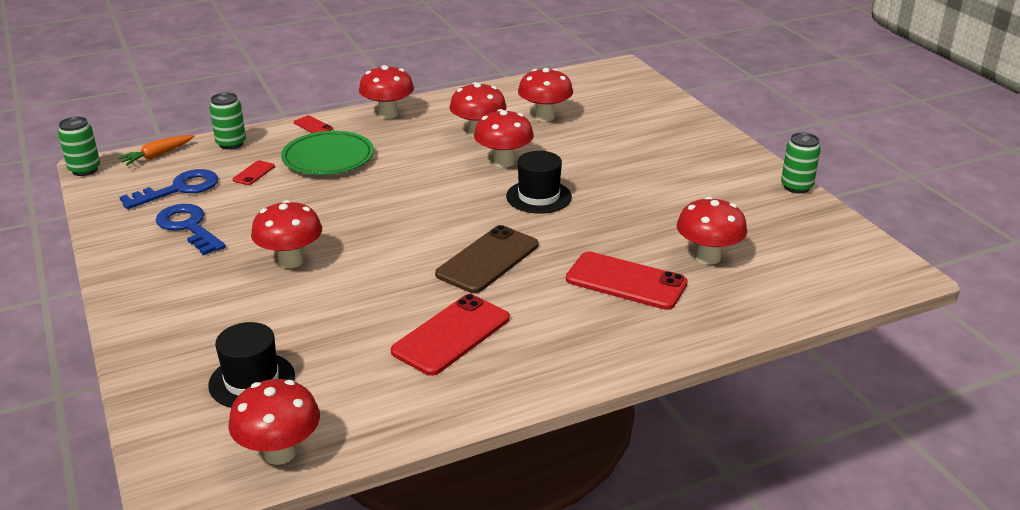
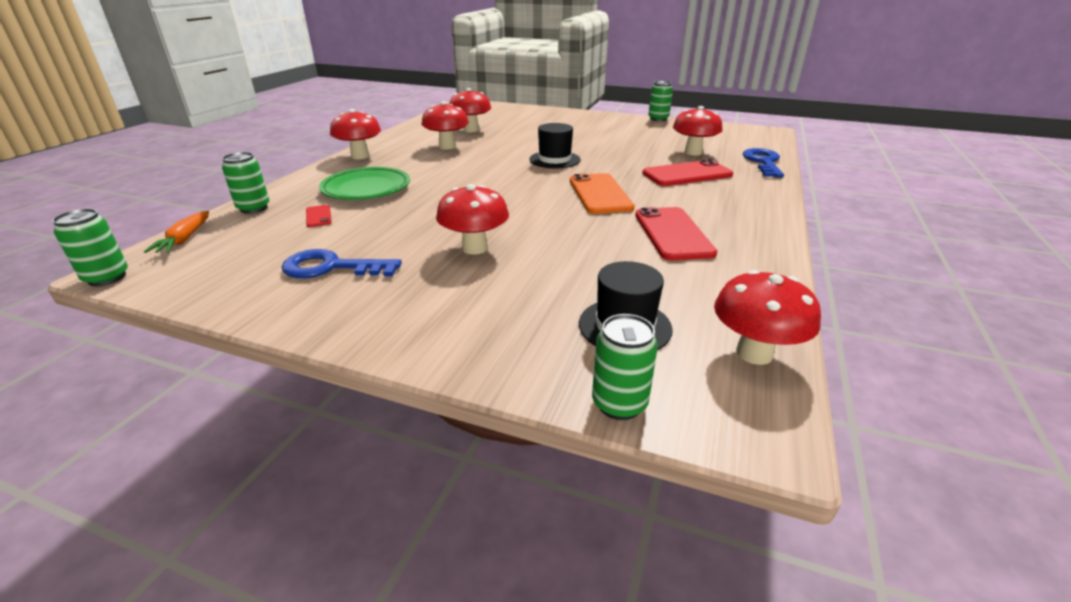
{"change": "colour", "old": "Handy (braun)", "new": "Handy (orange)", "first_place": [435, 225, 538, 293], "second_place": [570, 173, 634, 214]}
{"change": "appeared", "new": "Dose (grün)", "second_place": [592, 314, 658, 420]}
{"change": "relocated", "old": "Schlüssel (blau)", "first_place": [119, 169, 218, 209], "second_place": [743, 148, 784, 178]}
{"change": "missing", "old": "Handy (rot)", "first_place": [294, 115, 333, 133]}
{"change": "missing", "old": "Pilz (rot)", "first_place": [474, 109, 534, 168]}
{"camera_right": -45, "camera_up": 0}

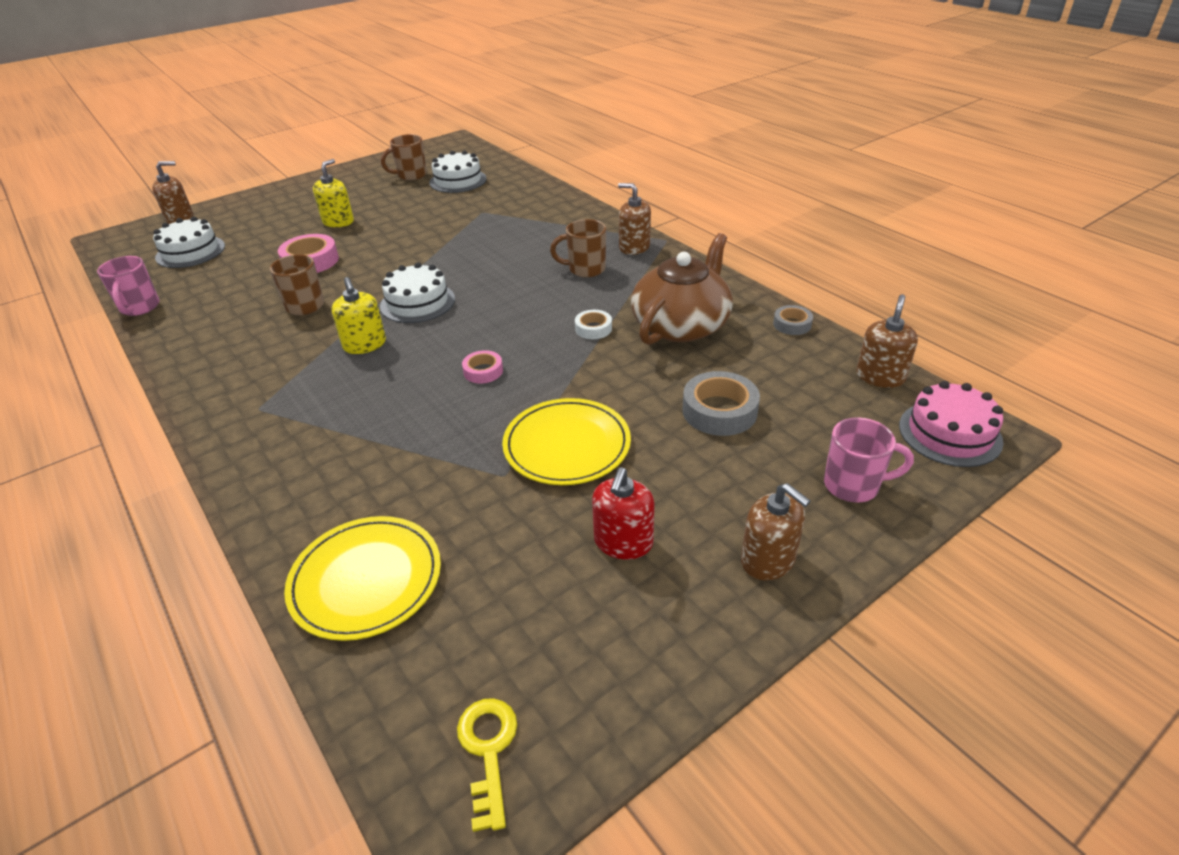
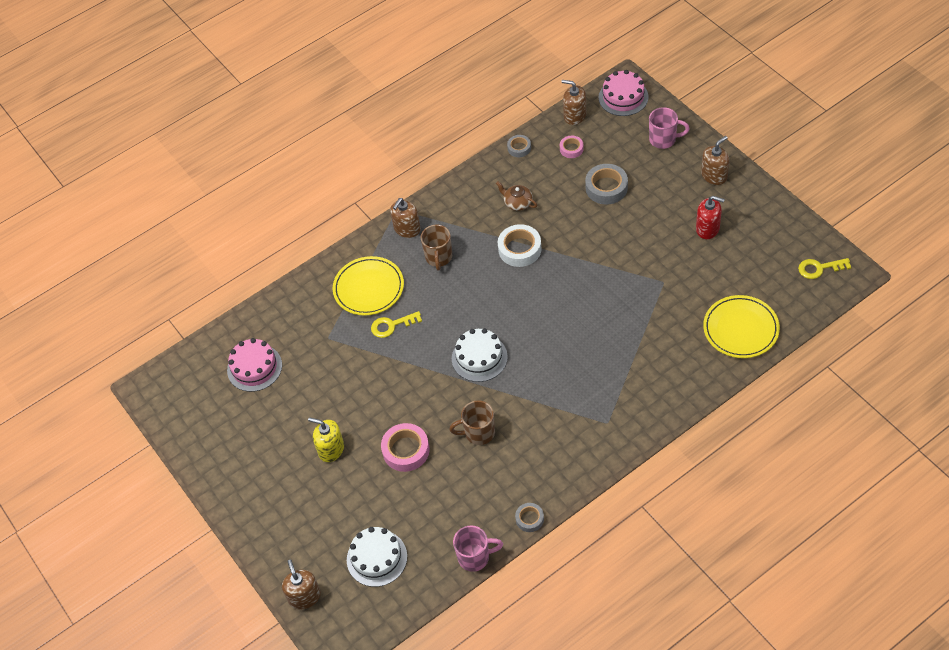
{"change": "colour", "old": "Kuchen (weiß)", "new": "Kuchen (rosa)", "first_place": [429, 150, 487, 193], "second_place": [227, 338, 282, 392]}
{"change": "relocated", "old": "Teller (gelb)", "first_place": [502, 398, 631, 485], "second_place": [333, 256, 404, 316]}
{"change": "appeared", "new": "Schlüssel (gelb)", "second_place": [371, 311, 422, 338]}
{"change": "size", "old": "Teekanne (braun)", "first_place": [631, 233, 733, 345], "second_place": [496, 181, 537, 211], "factor": 0.45}
{"change": "size", "old": "Klebeband (weiß)", "first_place": [575, 310, 612, 339], "second_place": [498, 224, 542, 267], "factor": 1.73}
{"change": "appeared", "new": "Klebeband (grau)", "second_place": [515, 503, 544, 532]}
{"change": "relocated", "old": "Klebeband (rosa)", "first_place": [462, 350, 503, 384], "second_place": [560, 136, 584, 158]}
{"change": "spun", "old": "Tasse (rosa)", "first_place": [824, 417, 914, 503], "second_place": [649, 107, 690, 149], "degrees": 90}
{"change": "missing", "old": "Seifenspender (gelb)", "first_place": [331, 277, 386, 354]}
{"change": "missing", "old": "Tasse (braun)", "first_place": [381, 134, 427, 181]}
{"camera_right": -85, "camera_up": 15}

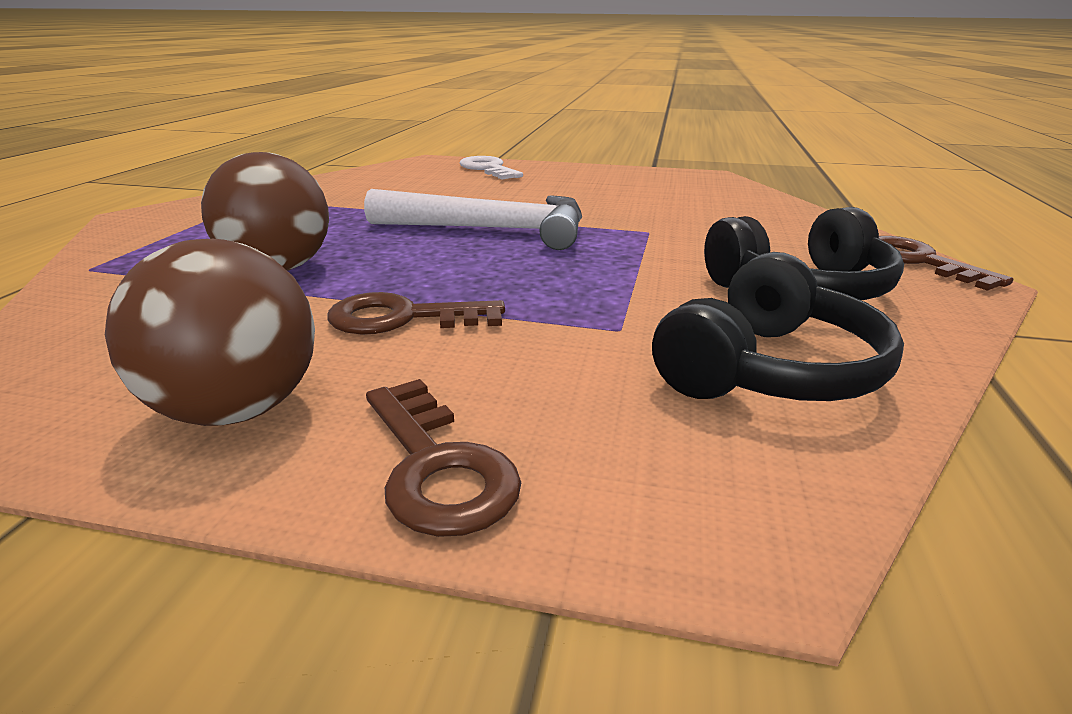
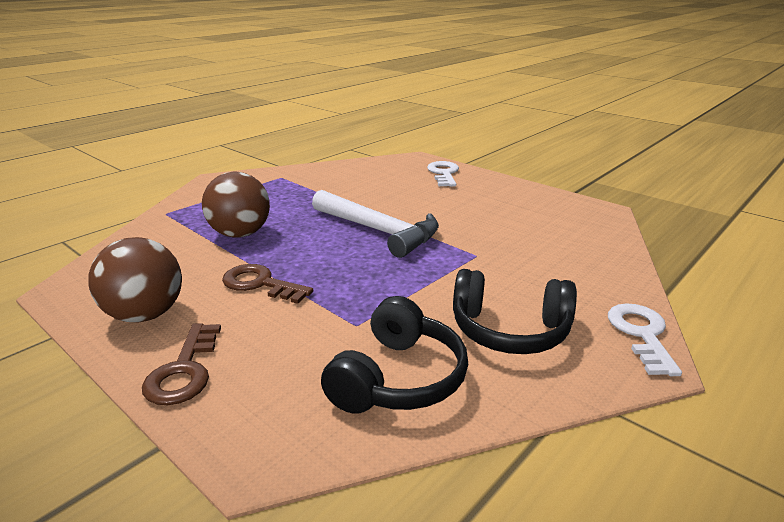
{"change": "spun", "old": "Kopfhörer (schwarz)", "first_place": [652, 252, 904, 401], "second_place": [321, 296, 468, 414], "degrees": -45}
{"change": "colour", "old": "Schlüssel (braun)", "new": "Schlüssel (weiß)", "first_place": [879, 236, 1013, 291], "second_place": [608, 303, 682, 376]}
{"camera_right": 30, "camera_up": 0}

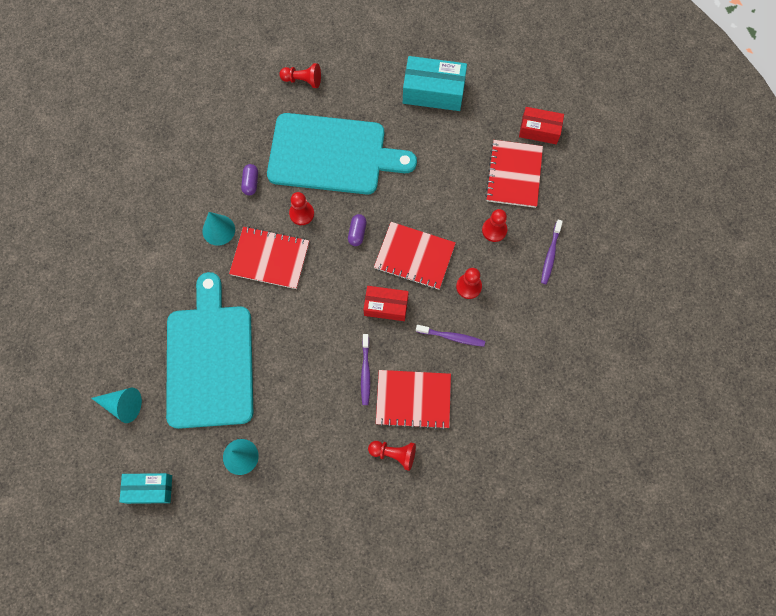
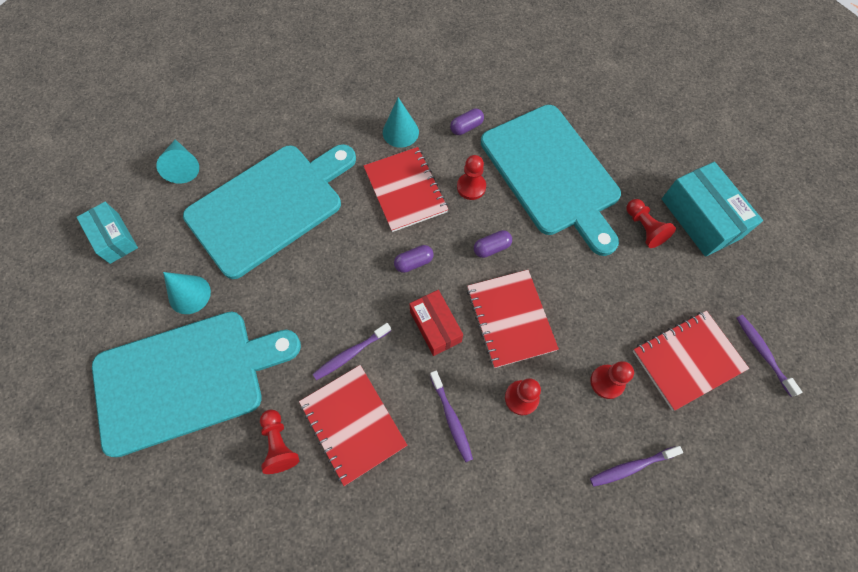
{"change": "appeared", "new": "Schneidebrett (türkis)", "second_place": [92, 312, 301, 457]}
{"change": "appeared", "new": "Kapsel (lila)", "second_place": [394, 245, 434, 273]}
{"change": "relocated", "old": "Bauer (rot)", "first_place": [279, 63, 321, 88], "second_place": [626, 199, 676, 248]}
{"change": "exchanged", "old": "Schachtel (rot)", "new": "Zahnbürste (lila)", "first_place": [519, 107, 564, 144], "second_place": [737, 315, 802, 397]}
{"camera_right": 55, "camera_up": -5}

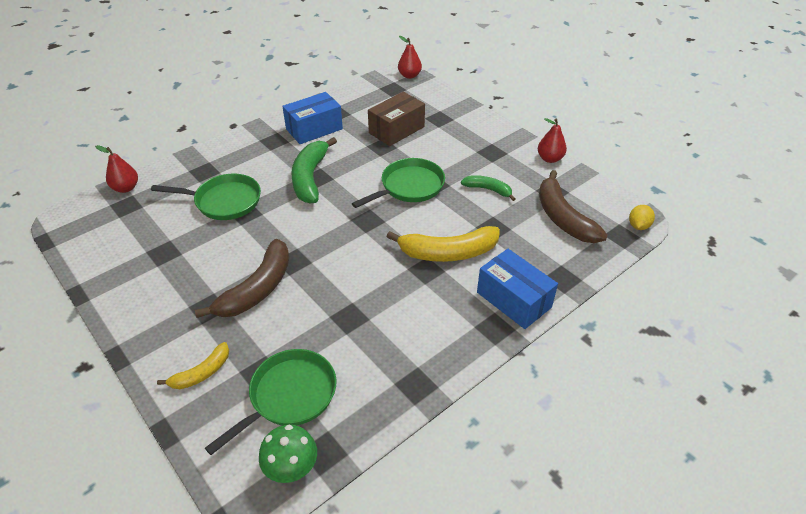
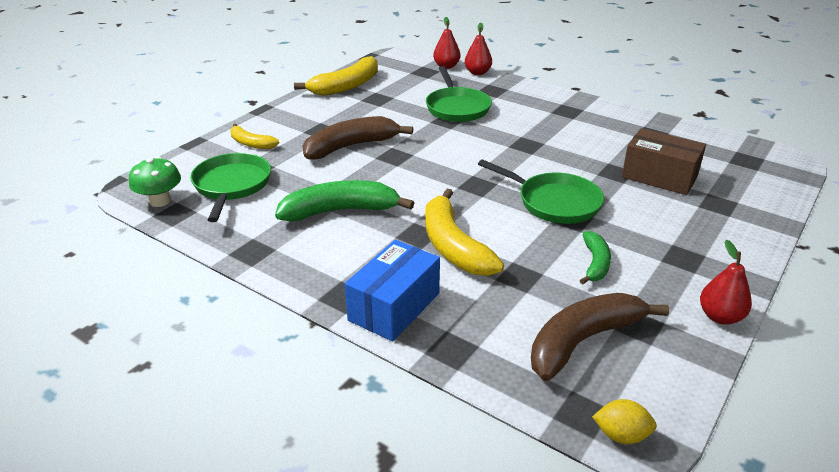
{"change": "spun", "old": "Pfanne (grün)", "first_place": [205, 349, 336, 455], "second_place": [190, 153, 271, 222], "degrees": -120}
{"change": "relocated", "old": "Banane (grün)", "first_place": [291, 137, 337, 203], "second_place": [275, 180, 414, 221]}
{"change": "appeared", "new": "Banane (gelb)", "second_place": [294, 56, 378, 96]}
{"change": "spun", "old": "Banane (braun)", "first_place": [195, 239, 289, 318], "second_place": [303, 116, 413, 160], "degrees": 135}
{"change": "relocated", "old": "Birne (rot)", "first_place": [398, 36, 422, 79], "second_place": [465, 23, 492, 75]}
{"change": "missing", "old": "Schachtel (blau)", "first_place": [282, 92, 343, 144]}
{"camera_right": 75, "camera_up": -10}

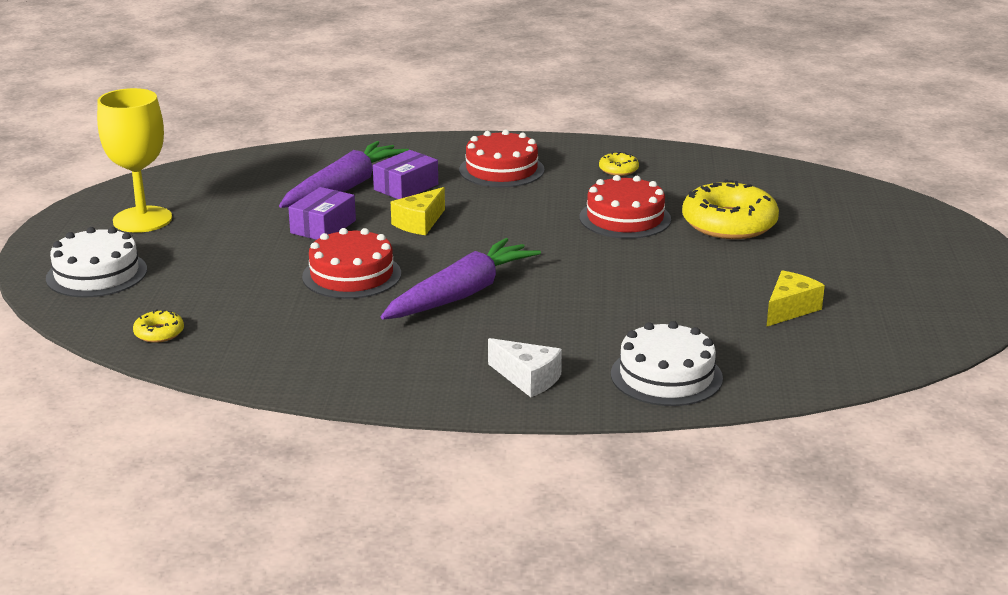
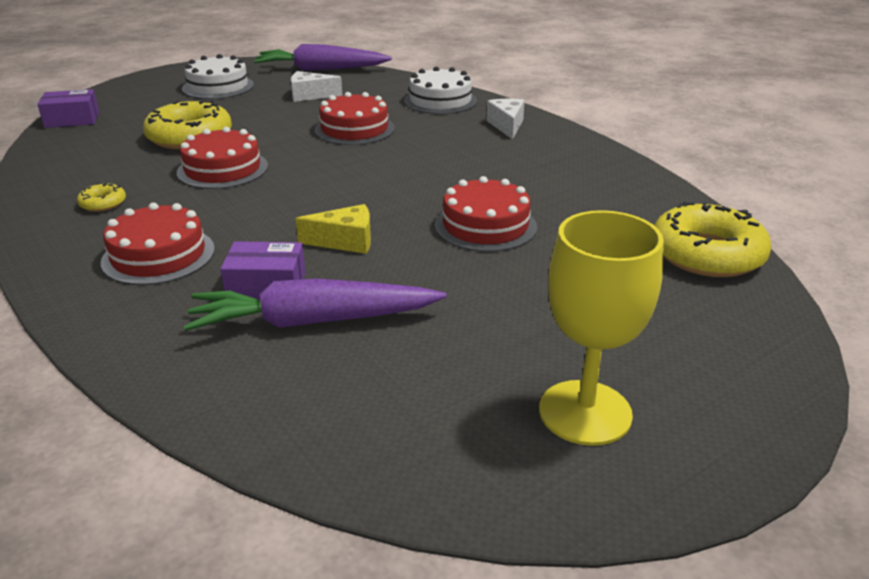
{"change": "relocated", "old": "Schachtel (lila)", "first_place": [288, 187, 356, 240], "second_place": [37, 89, 99, 128]}
{"change": "relocated", "old": "Kuchen (weiß)", "first_place": [46, 227, 147, 297], "second_place": [182, 54, 254, 99]}
{"change": "relocated", "old": "Karotte (lila)", "first_place": [381, 238, 541, 320], "second_place": [254, 44, 392, 71]}
{"change": "colour", "old": "Käse (gelb)", "new": "Käse (weiß)", "first_place": [766, 270, 825, 327], "second_place": [291, 71, 342, 102]}
{"change": "appeared", "new": "Kuchen (rot)", "second_place": [314, 92, 395, 145]}
{"change": "size", "old": "Donut (gelb)", "first_place": [133, 309, 184, 343], "second_place": [654, 202, 772, 277], "factor": 2.21}
{"camera_right": -130, "camera_up": 5}

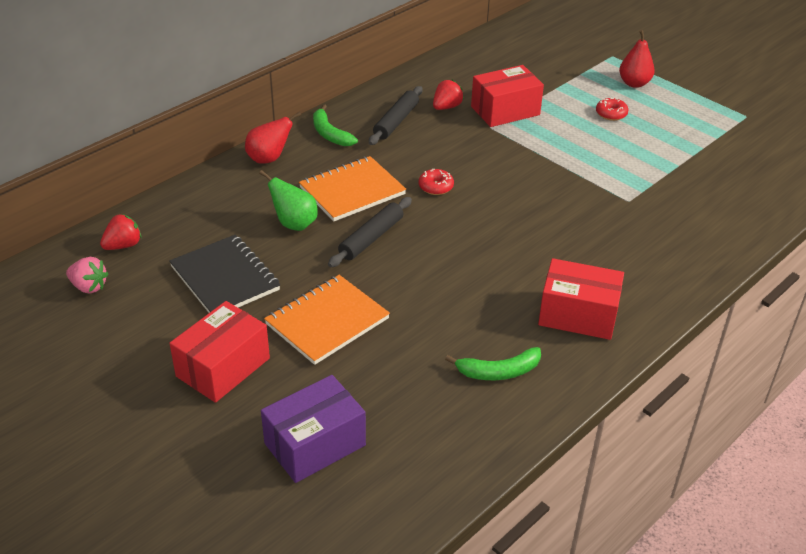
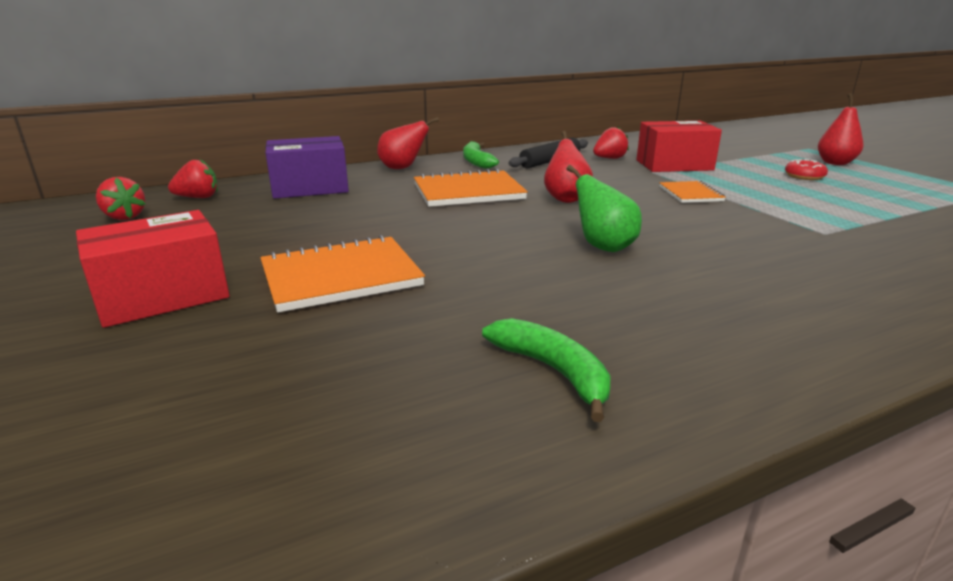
{"change": "colour", "old": "Erdbeere (rosa)", "new": "Erdbeere (rot)", "first_place": [66, 257, 108, 294], "second_place": [96, 177, 145, 220]}
{"change": "relocated", "old": "Schachtel (lila)", "first_place": [261, 375, 366, 483], "second_place": [265, 136, 349, 199]}
{"change": "spun", "old": "Banane (grün)", "first_place": [445, 347, 541, 380], "second_place": [482, 318, 610, 422], "degrees": -135}
{"change": "exchanged", "old": "Donut (rot)", "new": "Birne (rot)", "first_place": [419, 169, 454, 195], "second_place": [544, 131, 593, 203]}
{"change": "relocated", "old": "Birne (grün)", "first_place": [259, 170, 318, 231], "second_place": [566, 165, 642, 252]}
{"change": "appeared", "new": "Notizbuch (orange)", "second_place": [659, 181, 726, 203]}
{"change": "missing", "old": "Notizbuch (schwarz)", "first_place": [169, 235, 280, 313]}
{"change": "missing", "old": "Nudelholz (schwarz)", "first_place": [328, 197, 412, 267]}
{"change": "missing", "old": "Schachtel (rot)", "first_place": [538, 258, 624, 340]}
{"camera_right": 20, "camera_up": -15}

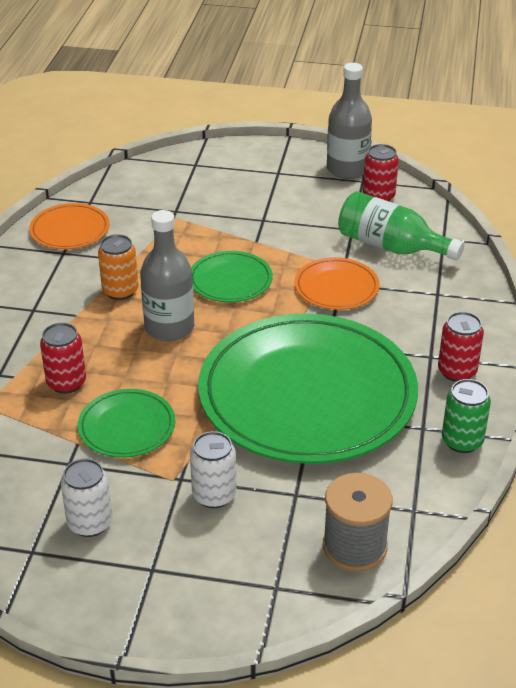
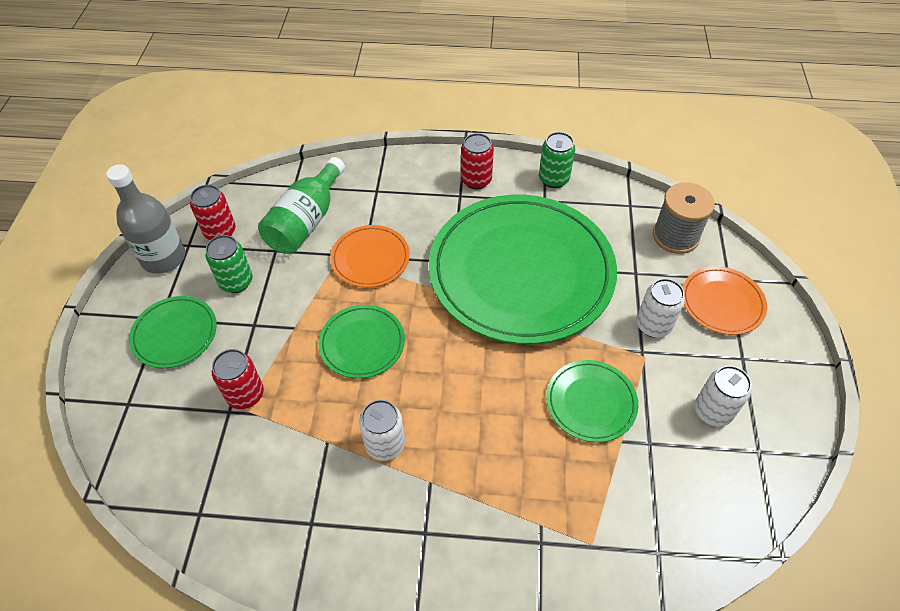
{"change": "appeared", "new": "Teller (grün)", "second_place": [129, 296, 217, 368]}
{"change": "appeared", "new": "Dose (grün)", "second_place": [205, 235, 253, 293]}
{"change": "relocated", "old": "Dose (rot)", "first_place": [40, 323, 86, 394], "second_place": [212, 349, 264, 409]}
{"change": "colour", "old": "Dose (orange)", "new": "Dose (weiß)", "first_place": [98, 234, 138, 300], "second_place": [359, 400, 405, 461]}
{"change": "relocated", "old": "Teller (orange)", "first_place": [29, 203, 110, 249], "second_place": [682, 266, 767, 335]}
{"change": "missing", "old": "Flasche (grau)", "first_place": [140, 210, 194, 341]}
{"camera_right": -95, "camera_up": 15}

